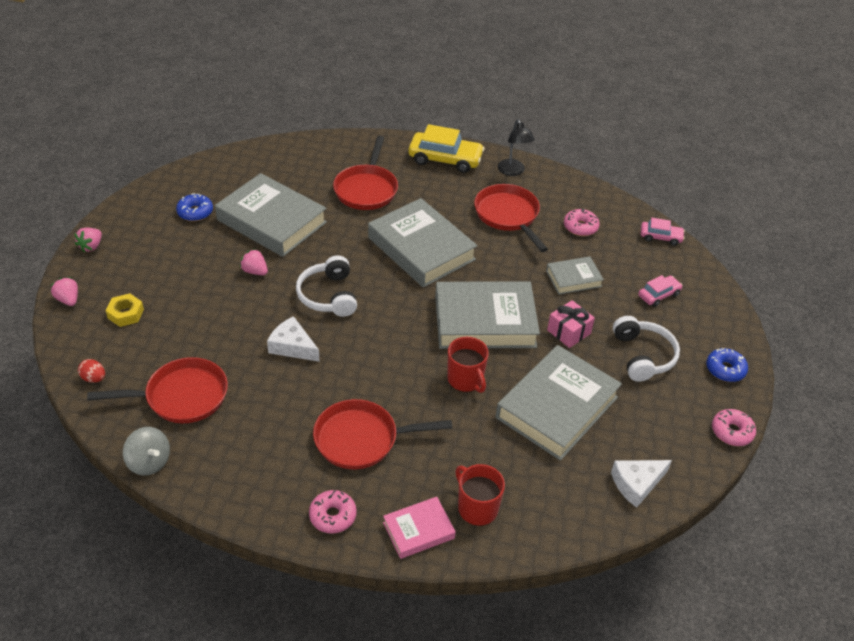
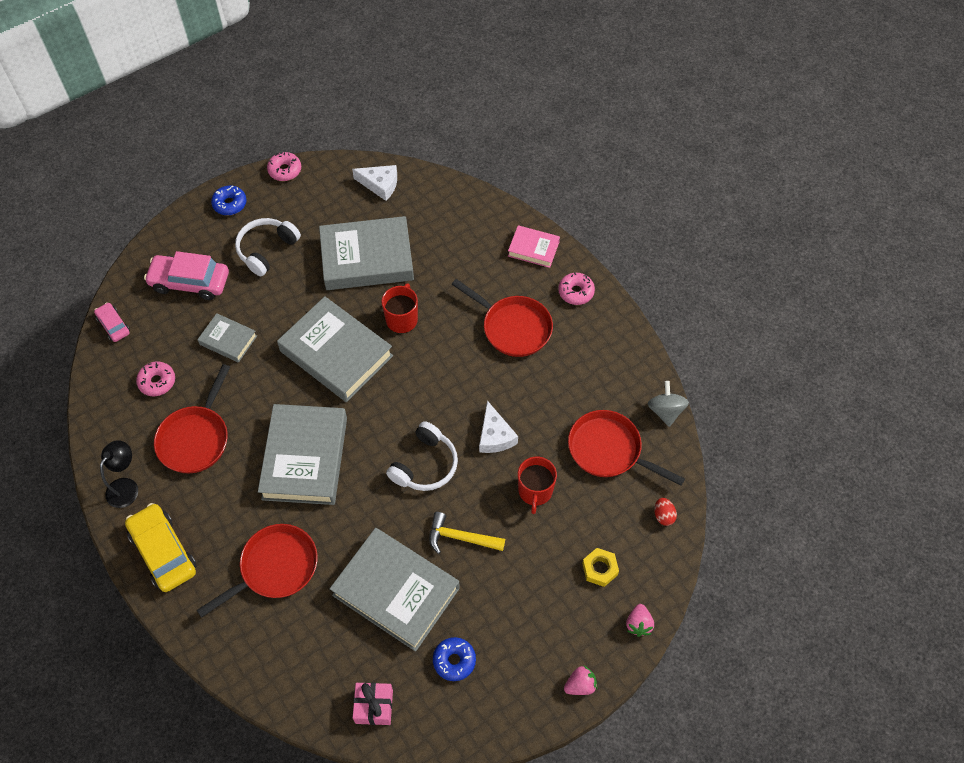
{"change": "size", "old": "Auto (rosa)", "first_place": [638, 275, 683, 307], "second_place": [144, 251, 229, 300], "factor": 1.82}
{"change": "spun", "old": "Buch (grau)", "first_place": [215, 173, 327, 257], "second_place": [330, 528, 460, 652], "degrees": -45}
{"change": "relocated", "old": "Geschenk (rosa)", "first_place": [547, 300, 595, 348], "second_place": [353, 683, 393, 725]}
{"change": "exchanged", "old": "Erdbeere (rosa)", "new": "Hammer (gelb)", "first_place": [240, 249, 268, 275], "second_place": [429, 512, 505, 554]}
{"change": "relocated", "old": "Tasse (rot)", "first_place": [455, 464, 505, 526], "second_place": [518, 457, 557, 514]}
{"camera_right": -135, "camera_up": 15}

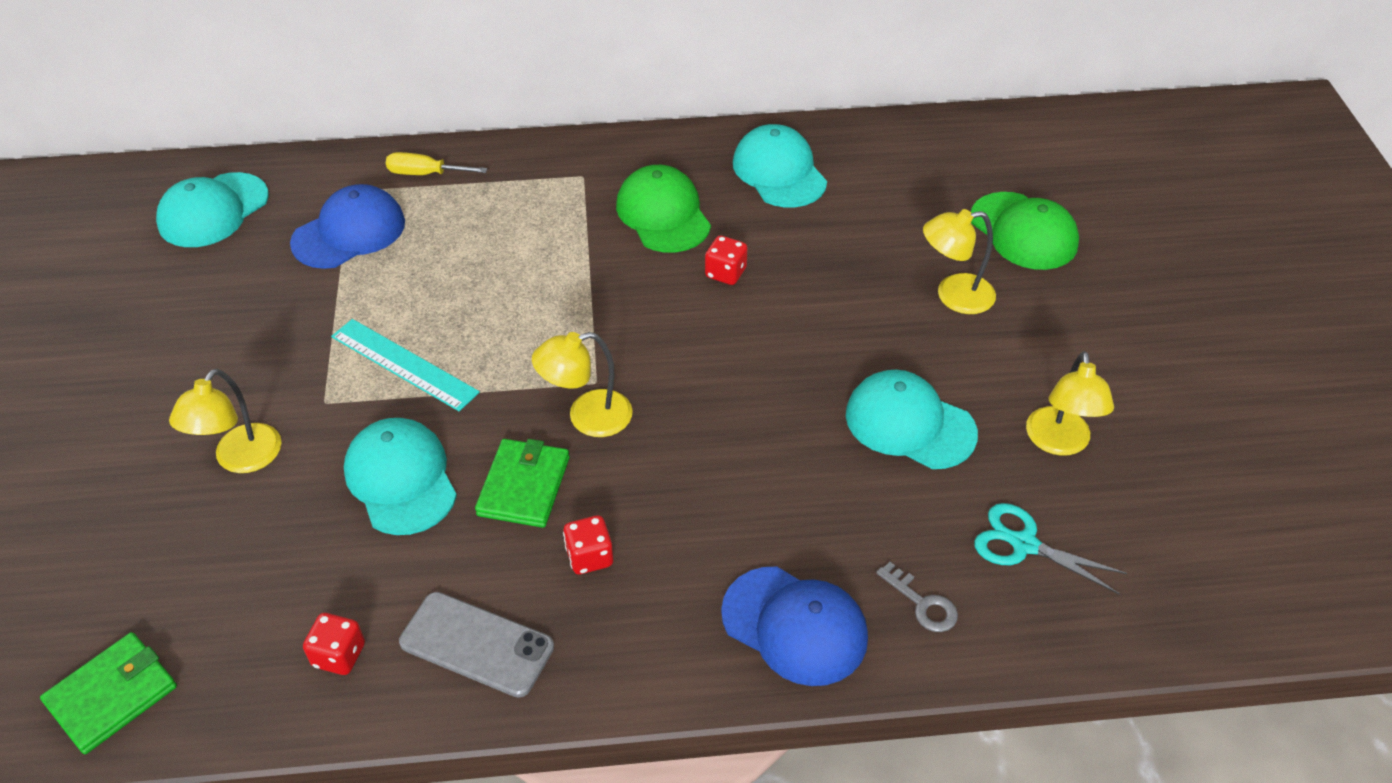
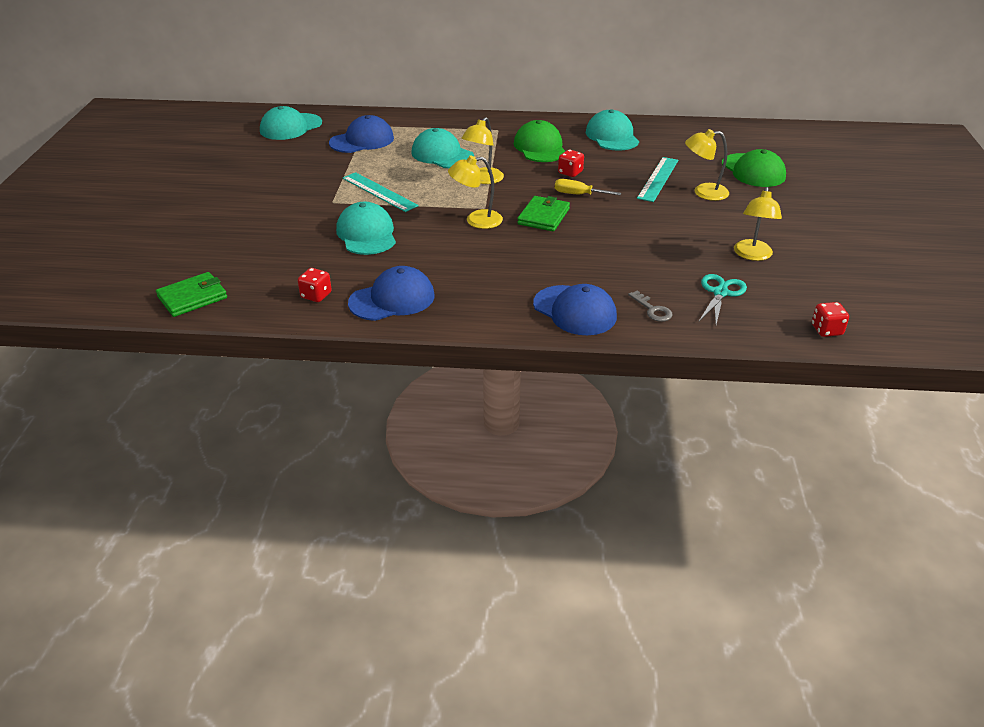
{"change": "exchanged", "old": "Handy (grau)", "new": "Kappe (blau)", "first_place": [399, 592, 554, 698], "second_place": [348, 266, 435, 321]}
{"change": "relocated", "old": "Kappe (türkis)", "first_place": [846, 370, 978, 469], "second_place": [411, 128, 474, 168]}
{"change": "relocated", "old": "Lampe (gelb)", "first_place": [169, 369, 282, 473], "second_place": [461, 117, 504, 184]}
{"change": "relocated", "old": "Geldbörse (grün)", "first_place": [475, 439, 570, 528], "second_place": [517, 196, 570, 231]}
{"change": "relocated", "old": "Schraubenzieher (gelb)", "first_place": [386, 152, 487, 175], "second_place": [555, 179, 621, 195]}
{"change": "appeared", "new": "Lineal (türkis)", "second_place": [637, 157, 678, 202]}
{"change": "spun", "old": "Schere (türkis)", "first_place": [974, 503, 1128, 595], "second_place": [699, 274, 747, 325], "degrees": 75}
{"change": "relocated", "old": "Spielwürfel (rot)", "first_place": [563, 515, 613, 574], "second_place": [812, 302, 849, 337]}
{"camera_right": 10, "camera_up": -10}

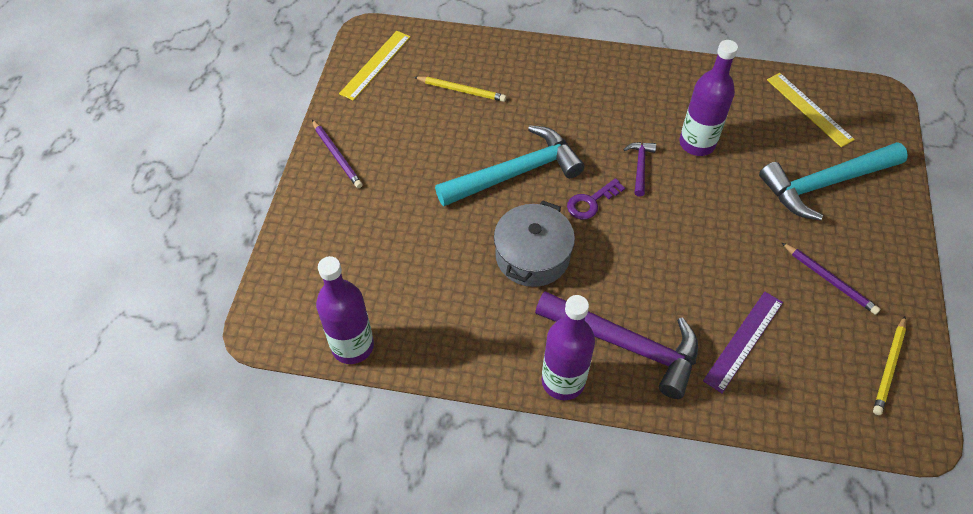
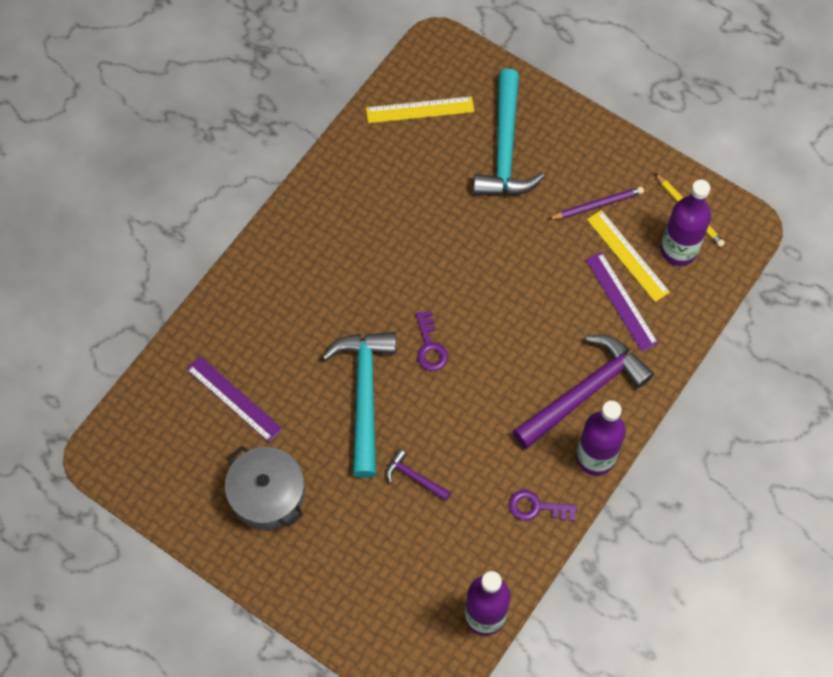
{"change": "exchanged", "old": "Bleistift (gelb)", "new": "Lineal (lila)", "first_place": [414, 76, 506, 102], "second_place": [186, 356, 282, 442]}
{"change": "relocated", "old": "Kochtopf (grau)", "first_place": [494, 200, 575, 287], "second_place": [225, 446, 304, 530]}
{"change": "relocated", "old": "Hammer (lila)", "first_place": [623, 142, 656, 197], "second_place": [386, 449, 451, 501]}
{"change": "appeared", "new": "Schlüssel (lila)", "second_place": [509, 490, 577, 521]}
{"change": "relocated", "old": "Lineal (gelb)", "first_place": [339, 31, 410, 101], "second_place": [587, 210, 670, 302]}
{"change": "relocated", "old": "Flasche (lila)", "first_place": [679, 40, 738, 156], "second_place": [661, 180, 711, 266]}
{"change": "missing", "old": "Bleistift (lila)", "first_place": [312, 120, 363, 188]}
{"camera_right": -65, "camera_up": 10}

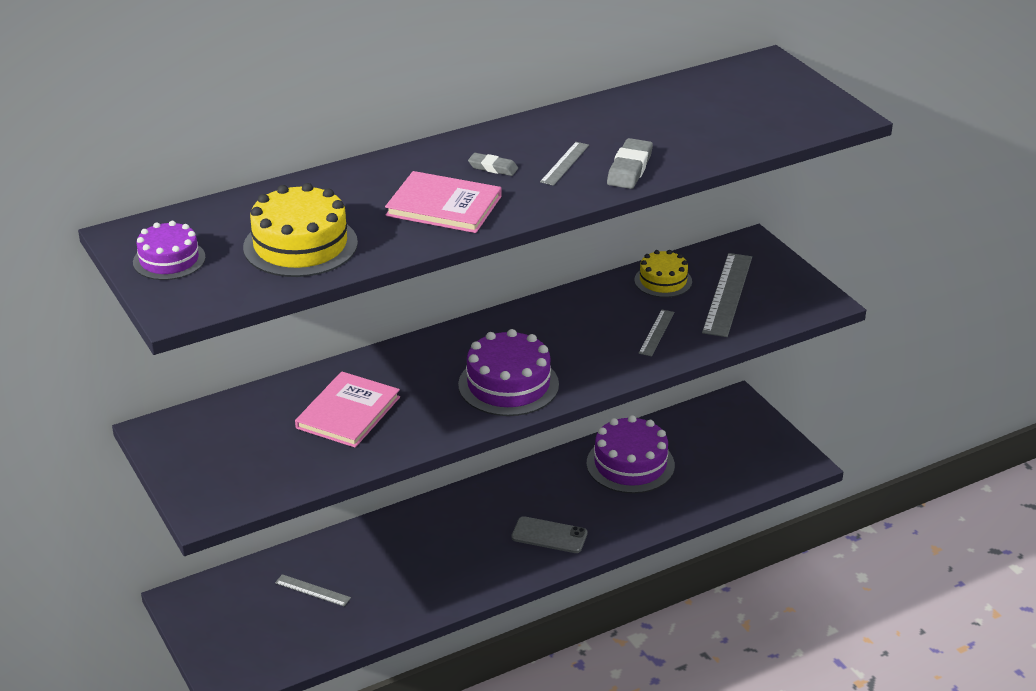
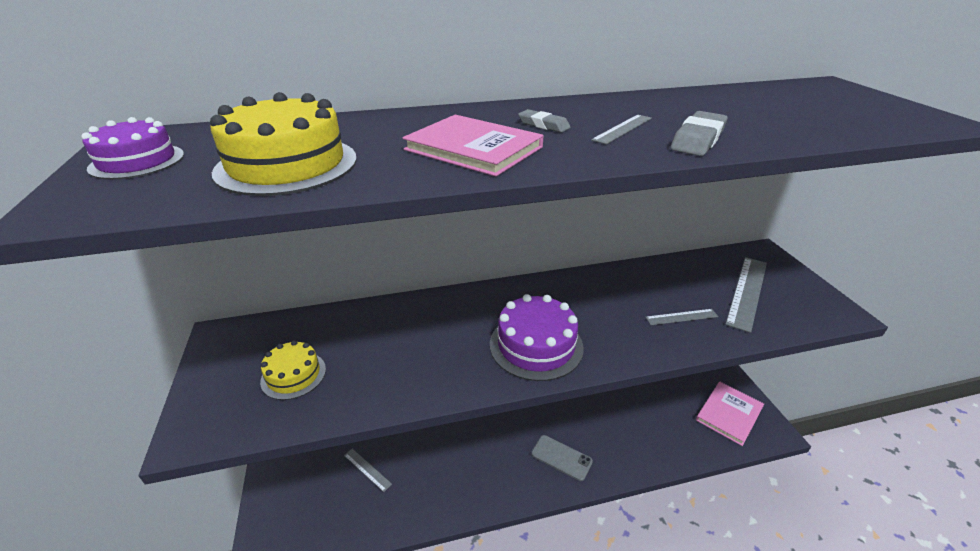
{"change": "relocated", "old": "Kuchen (gelb)", "first_place": [634, 250, 692, 298], "second_place": [260, 340, 326, 400]}
{"change": "spun", "old": "Lineal (grau)", "first_place": [639, 310, 674, 357], "second_place": [645, 309, 718, 325], "degrees": 45}
{"change": "relocated", "old": "Buch (rosa)", "first_place": [295, 371, 400, 448], "second_place": [696, 382, 764, 446]}
{"change": "missing", "old": "Kuchen (lila)", "first_place": [586, 415, 675, 494]}
{"camera_right": 15, "camera_up": 0}

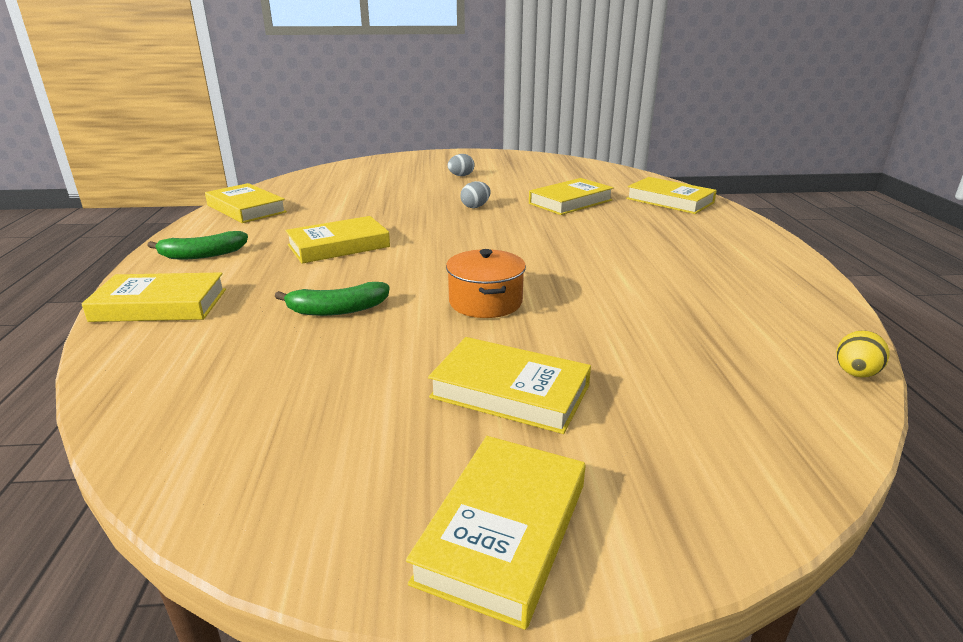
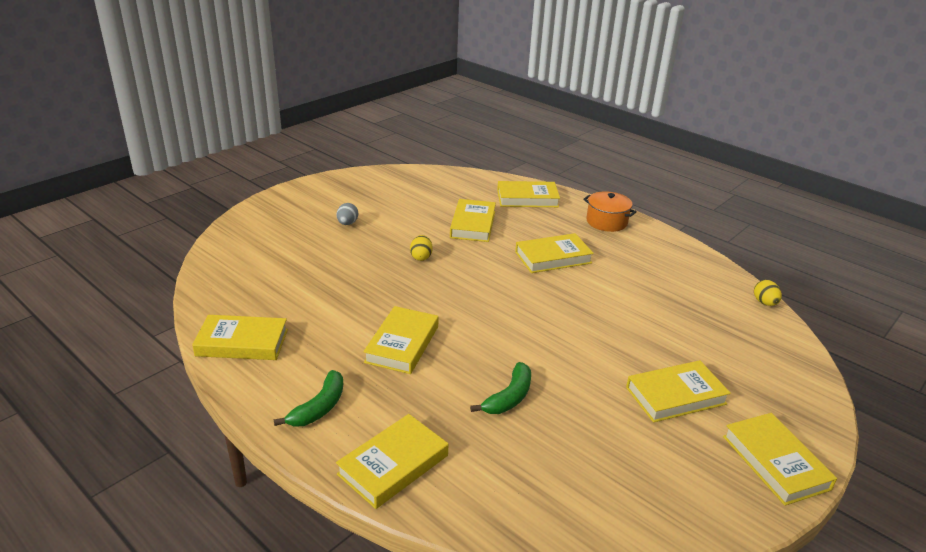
{"change": "colour", "old": "Ei (grau)", "new": "Ei (gelb)", "first_place": [460, 181, 491, 208], "second_place": [410, 235, 433, 261]}
{"change": "appeared", "new": "Buch (gelb)", "second_place": [515, 233, 594, 273]}
{"change": "relocated", "old": "Kochtopf (orange)", "first_place": [446, 249, 526, 318], "second_place": [583, 191, 637, 232]}
{"camera_right": -45, "camera_up": 5}

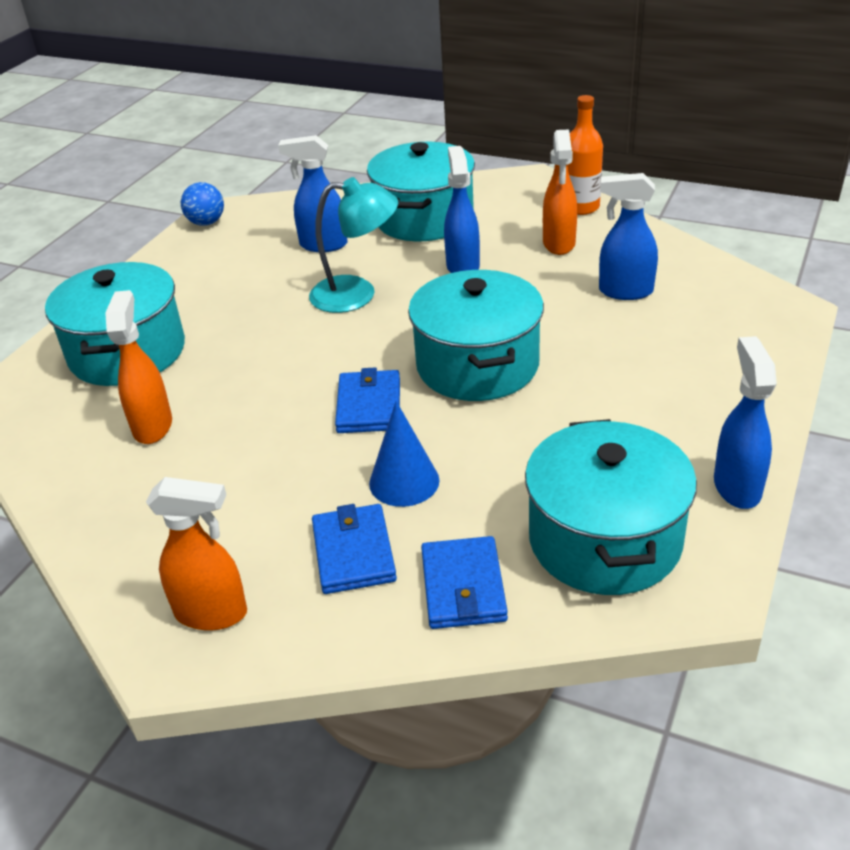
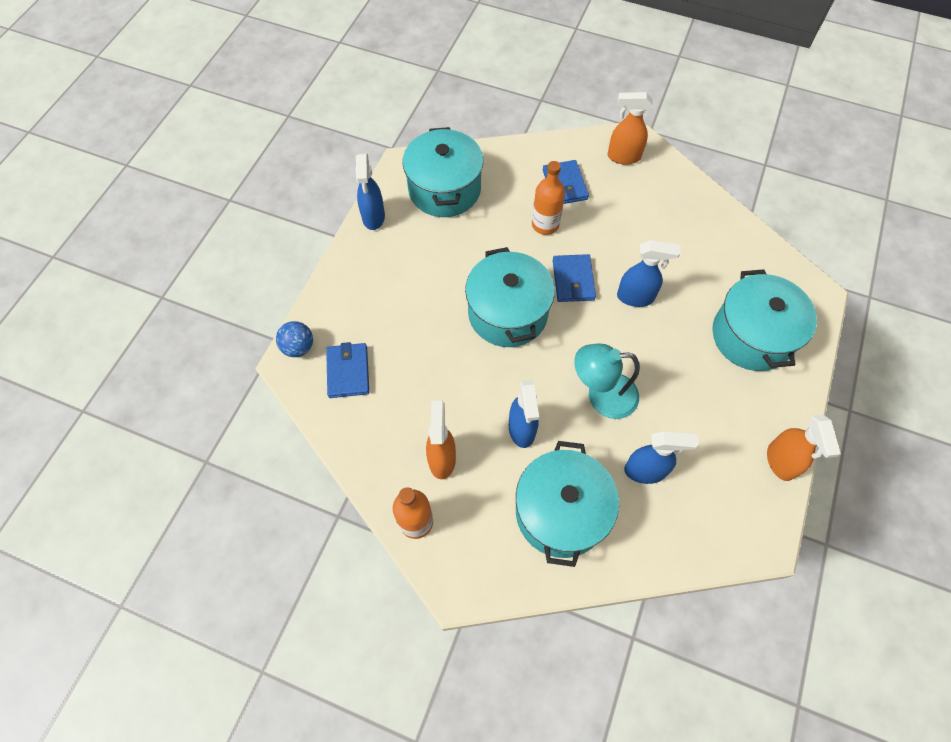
{"change": "relocated", "old": "Ball (blau)", "first_place": [181, 182, 224, 226], "second_place": [276, 321, 313, 357]}
{"change": "relocated", "old": "Geldbörse (blau)", "first_place": [421, 536, 508, 629], "second_place": [326, 342, 369, 398]}
{"change": "exchanged", "old": "Kegel (blau)", "new": "Flasche (orange)", "first_place": [369, 401, 439, 507], "second_place": [532, 161, 565, 235]}
{"change": "relocated", "old": "Sprühflasche (blau)", "first_place": [599, 173, 658, 300], "second_place": [617, 240, 680, 307]}
{"change": "relocated", "old": "Sprühflasche (orange)", "first_place": [105, 290, 172, 444], "second_place": [767, 415, 841, 481]}
{"camera_right": 175, "camera_up": 25}

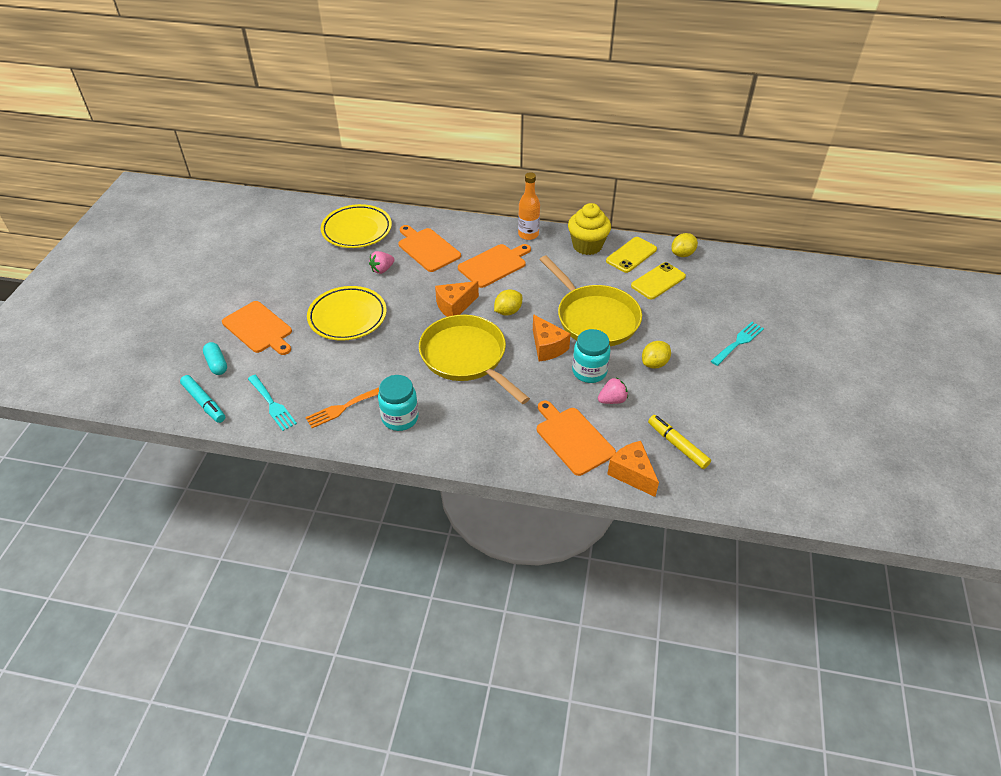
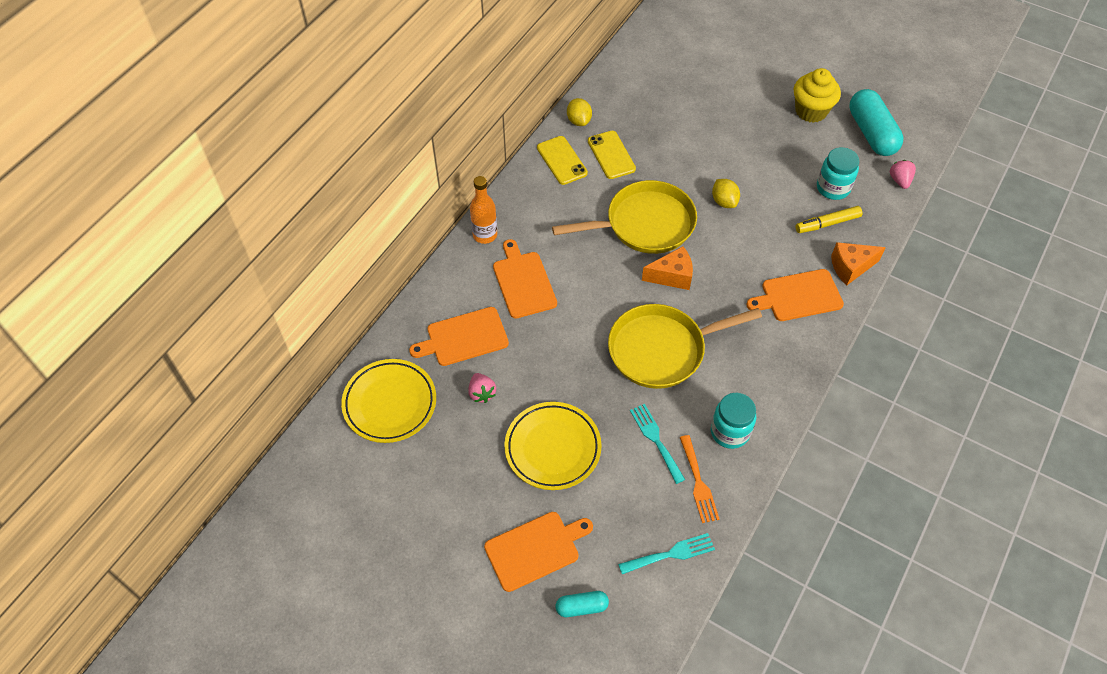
{"change": "relocated", "old": "Gabel (türkis)", "first_place": [711, 322, 764, 366], "second_place": [630, 404, 685, 484]}
{"change": "relocated", "old": "Muffin (gelb)", "first_place": [568, 203, 611, 255], "second_place": [794, 68, 841, 123]}
{"change": "relocated", "old": "Einmachglas (türkis)", "first_place": [572, 329, 610, 383], "second_place": [817, 147, 859, 200]}
{"change": "appeared", "new": "Kapsel (türkis)", "second_place": [849, 89, 903, 156]}
{"change": "relocated", "old": "Erdbeere (rosa)", "first_place": [598, 378, 628, 404], "second_place": [890, 160, 916, 189]}
{"change": "missing", "old": "Filzstift (türkis)", "first_place": [180, 375, 226, 423]}
{"change": "missing", "old": "Käse (orange)", "first_place": [435, 281, 479, 317]}
{"change": "missing", "old": "Zitrone (gelb)", "first_place": [494, 289, 522, 316]}
{"camera_right": -70, "camera_up": 10}

